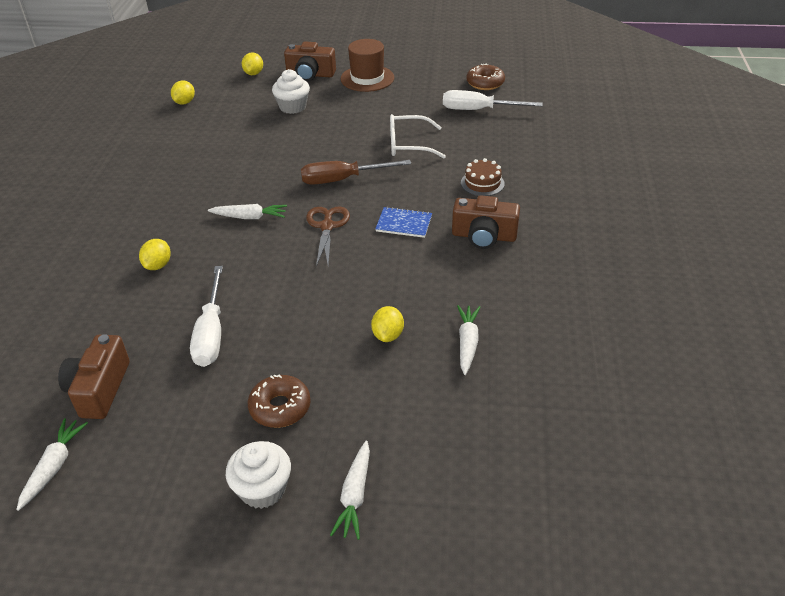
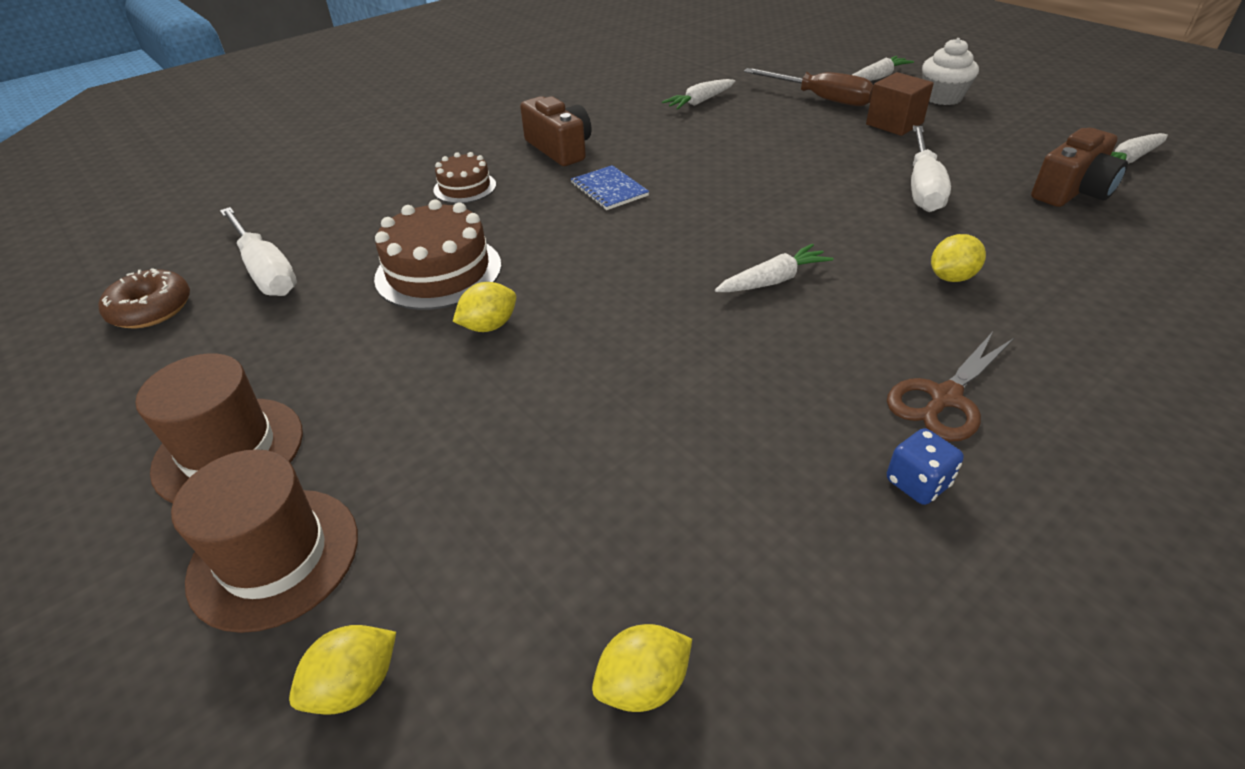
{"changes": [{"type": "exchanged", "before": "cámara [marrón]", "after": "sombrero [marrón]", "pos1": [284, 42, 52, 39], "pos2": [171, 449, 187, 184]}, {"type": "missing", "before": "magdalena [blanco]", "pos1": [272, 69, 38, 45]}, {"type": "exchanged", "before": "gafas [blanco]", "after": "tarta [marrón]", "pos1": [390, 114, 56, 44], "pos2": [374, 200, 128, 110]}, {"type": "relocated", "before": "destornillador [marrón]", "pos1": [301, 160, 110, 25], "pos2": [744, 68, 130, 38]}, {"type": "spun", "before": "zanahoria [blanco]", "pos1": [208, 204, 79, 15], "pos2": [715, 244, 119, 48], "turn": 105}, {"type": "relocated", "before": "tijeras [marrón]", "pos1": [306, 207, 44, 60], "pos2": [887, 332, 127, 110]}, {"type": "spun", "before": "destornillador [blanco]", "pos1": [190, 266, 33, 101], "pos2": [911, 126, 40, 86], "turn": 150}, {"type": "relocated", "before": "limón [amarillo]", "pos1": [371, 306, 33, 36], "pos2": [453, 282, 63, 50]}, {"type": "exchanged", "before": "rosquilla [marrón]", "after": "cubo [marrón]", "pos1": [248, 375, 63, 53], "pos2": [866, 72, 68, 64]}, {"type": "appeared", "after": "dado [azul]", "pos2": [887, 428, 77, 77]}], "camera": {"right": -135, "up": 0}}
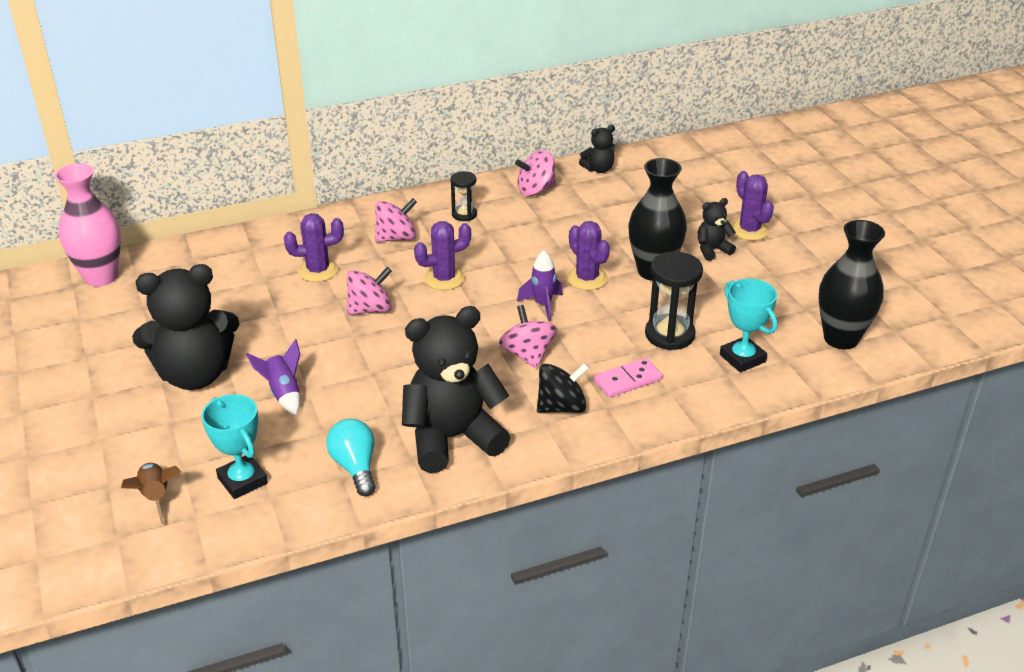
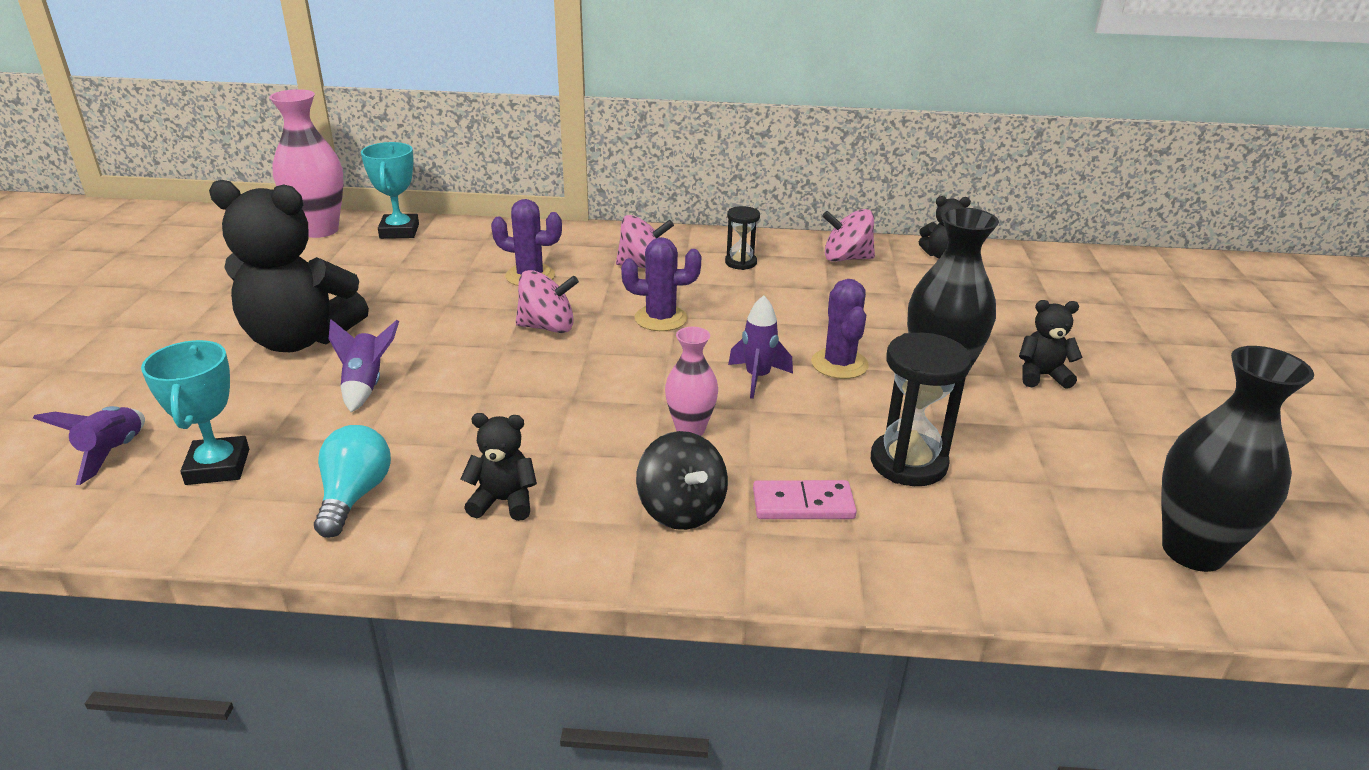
{"changes": [{"type": "missing", "before": "cactus [morado]", "pos1": [731, 171, 43, 70]}, {"type": "relocated", "before": "trofeo [turquesa]", "pos1": [720, 279, 57, 94], "pos2": [361, 142, 58, 97]}, {"type": "exchanged", "before": "peonza [rosa]", "after": "florero [rosa]", "pos1": [499, 305, 58, 64], "pos2": [665, 327, 53, 109]}, {"type": "size", "before": "osito [negro]", "pos1": [402, 306, 108, 167], "pos2": [461, 413, 76, 108], "scale": 0.46}, {"type": "spun", "before": "peonza [negro]", "pos1": [537, 363, 52, 50], "pos2": [636, 431, 92, 99], "turn": 60}, {"type": "colour", "before": "cohete [marrón]", "after": "cohete [morado]", "pos1": [121, 463, 61, 62], "pos2": [33, 406, 112, 79]}], "camera": {"right": 25, "up": -5}}
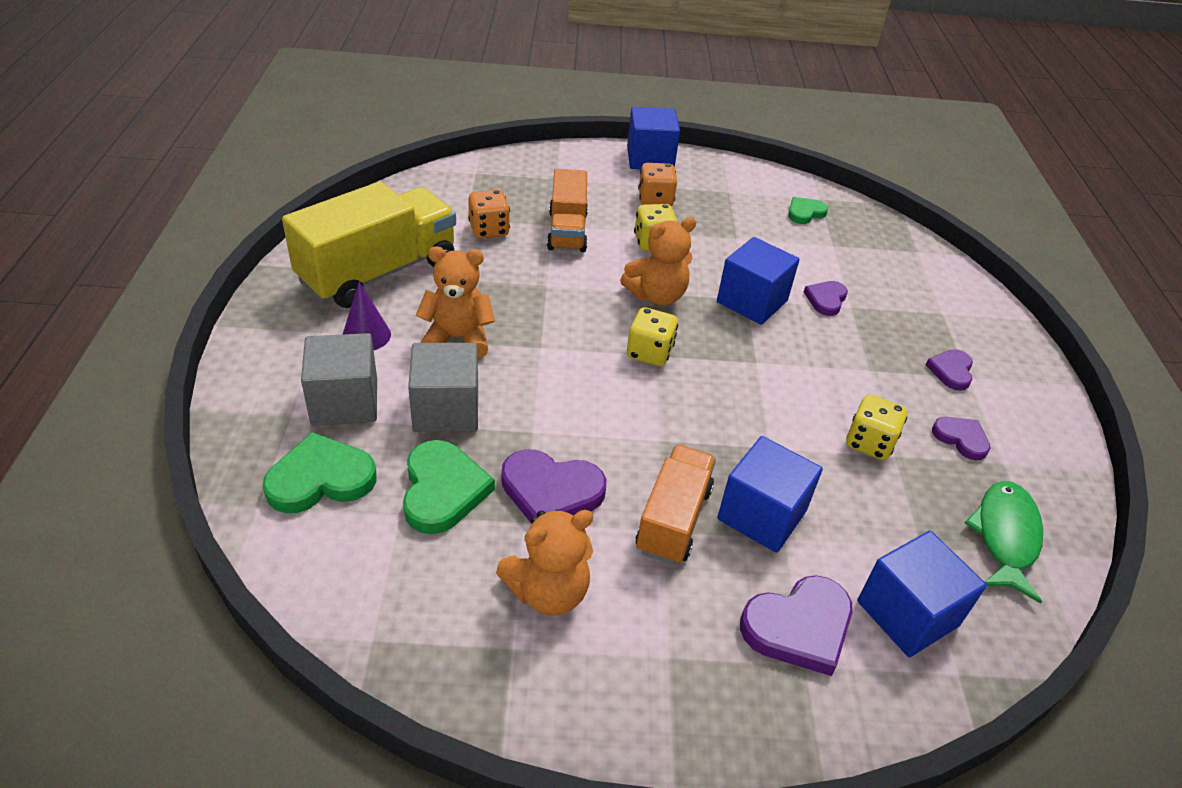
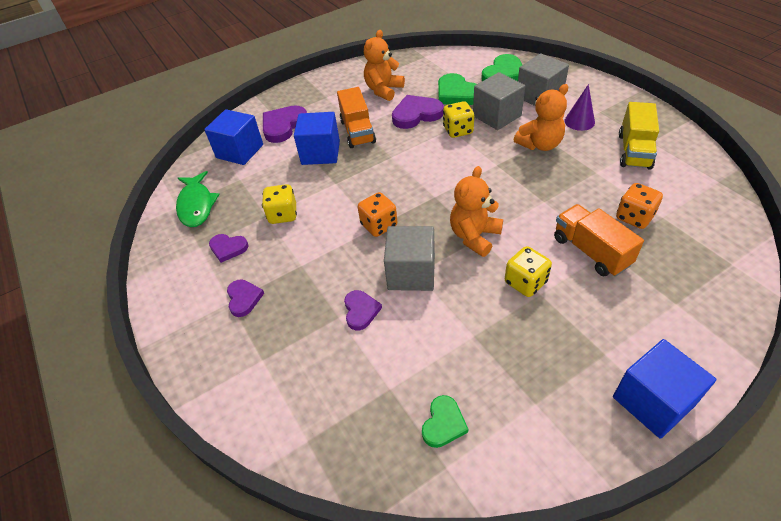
{"changes": [{"type": "relocated", "before": "dado [naranja]", "pos1": [638, 163, 39, 43], "pos2": [358, 192, 39, 45]}, {"type": "size", "before": "camión [amarillo]", "pos1": [282, 182, 174, 126], "pos2": [619, 102, 40, 68], "scale": 0.61}, {"type": "colour", "before": "cubo [azul]", "after": "cubo [gris]", "pos1": [717, 237, 83, 88], "pos2": [384, 226, 51, 65]}, {"type": "relocated", "before": "dado [amarillo]", "pos1": [627, 307, 51, 59], "pos2": [443, 101, 31, 37]}], "camera": {"right": 155, "up": 5}}
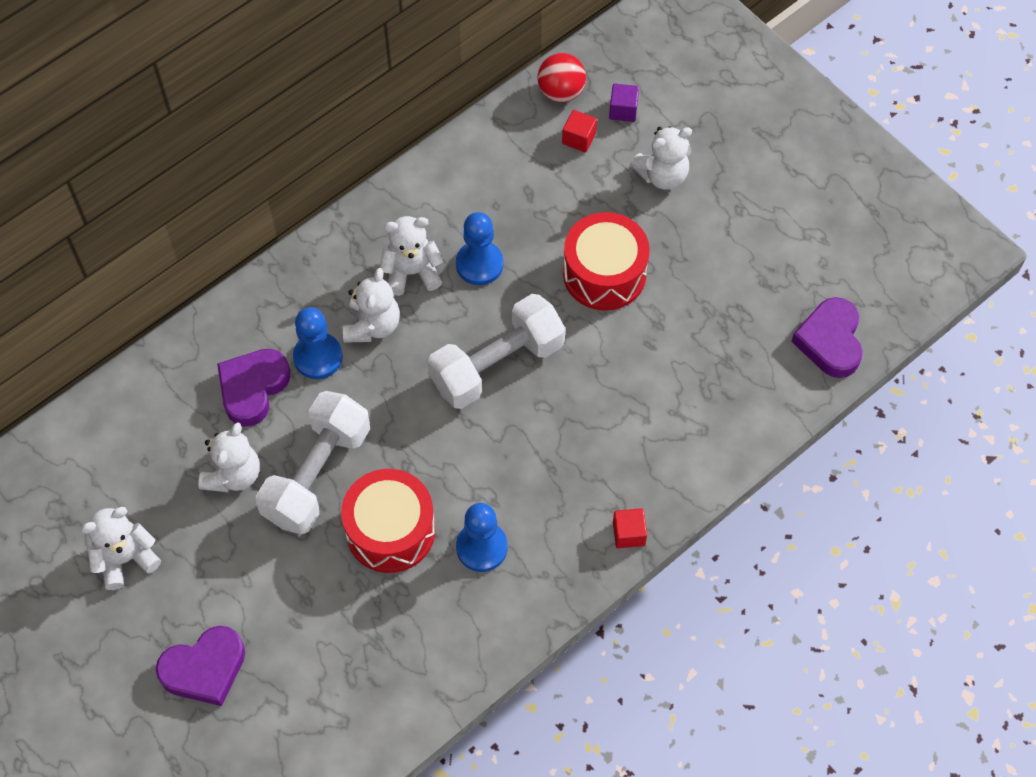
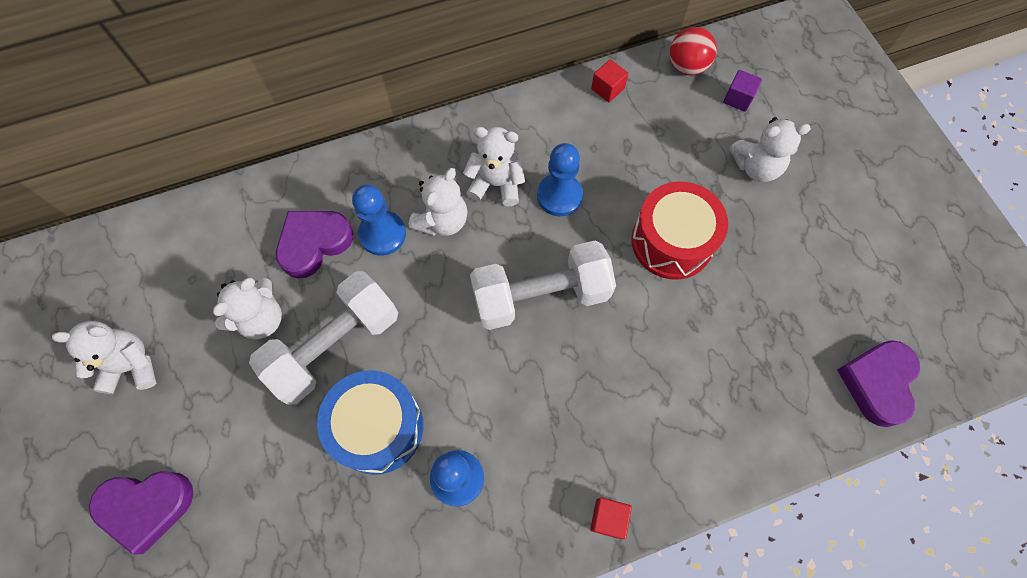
{"changes": [{"type": "relocated", "before": "cubo [rojo]", "pos1": [562, 110, 35, 42], "pos2": [591, 59, 37, 43]}, {"type": "colour", "before": "tambor [rojo]", "after": "tambor [azul]", "pos1": [341, 469, 94, 104], "pos2": [317, 370, 106, 105]}], "camera": {"right": 20, "up": 5}}
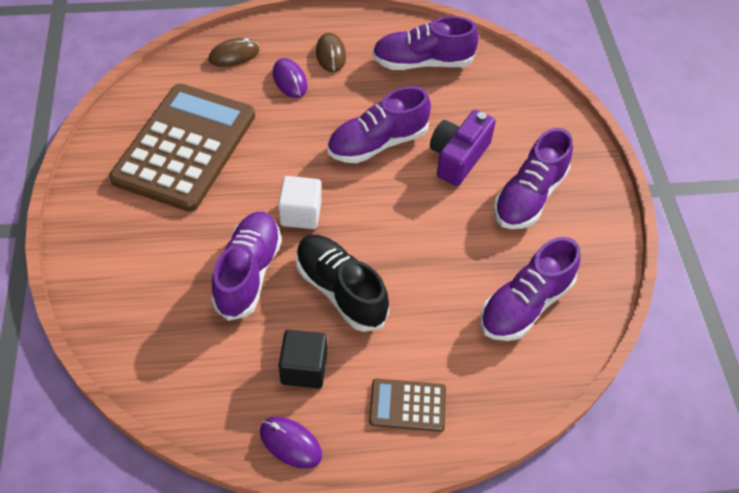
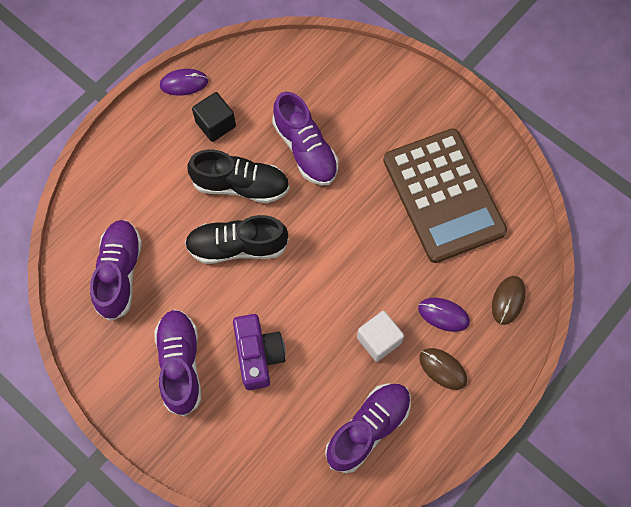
{"changes": [{"type": "missing", "before": "zapato [morado]", "pos1": [328, 86, 103, 77]}, {"type": "relocated", "before": "cubo [blanco]", "pos1": [278, 176, 43, 53], "pos2": [357, 311, 47, 51]}, {"type": "missing", "before": "calculadora [marrón]", "pos1": [369, 378, 77, 54]}, {"type": "appeared", "after": "zapato [negro]", "pos2": [185, 215, 104, 49]}], "camera": {"right": 140, "up": 15}}
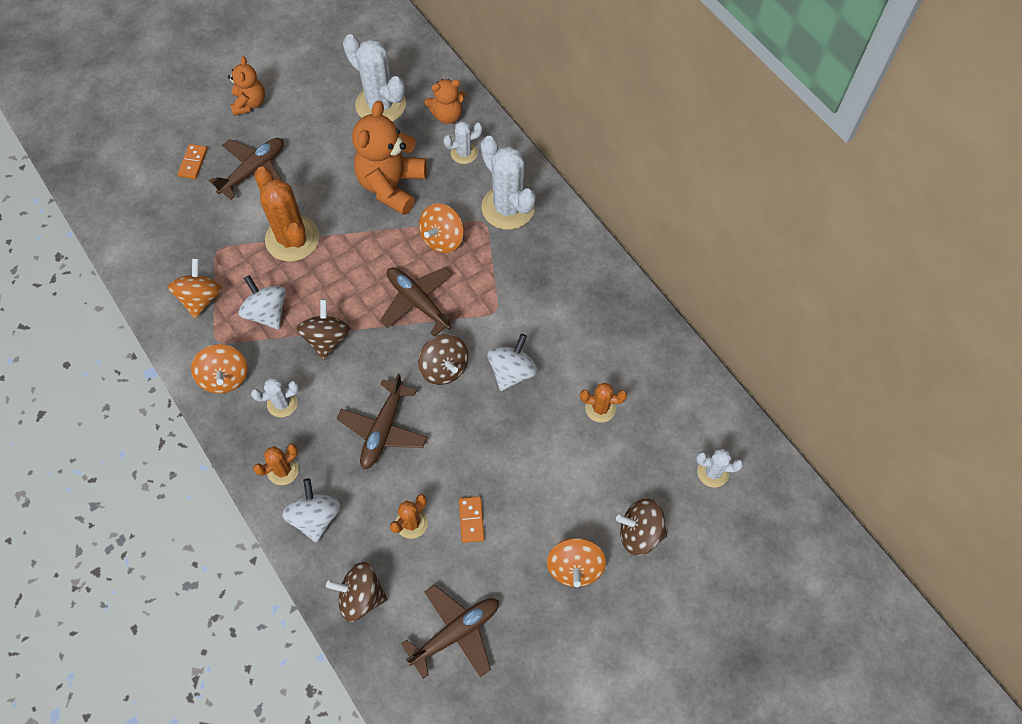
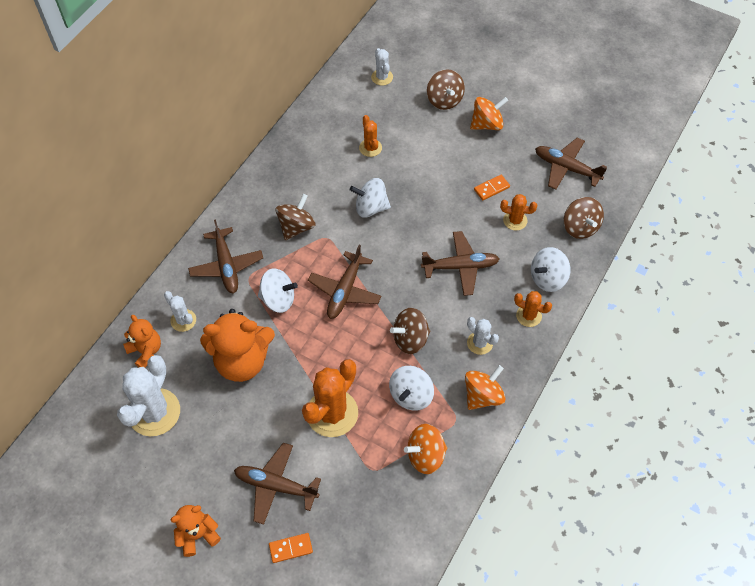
{"changes": [{"type": "exchanged", "before": "cactus [blanco]", "after": "avión [marrón]", "pos1": [481, 136, 55, 94], "pos2": [188, 219, 75, 75]}, {"type": "colour", "before": "peonza [naranja]", "after": "peonza [blanco]", "pos1": [419, 203, 45, 50], "pos2": [258, 268, 40, 45]}, {"type": "relocated", "before": "peonza [marrón]", "pos1": [418, 334, 50, 51], "pos2": [276, 194, 40, 46]}], "camera": {"right": -115, "up": -5}}
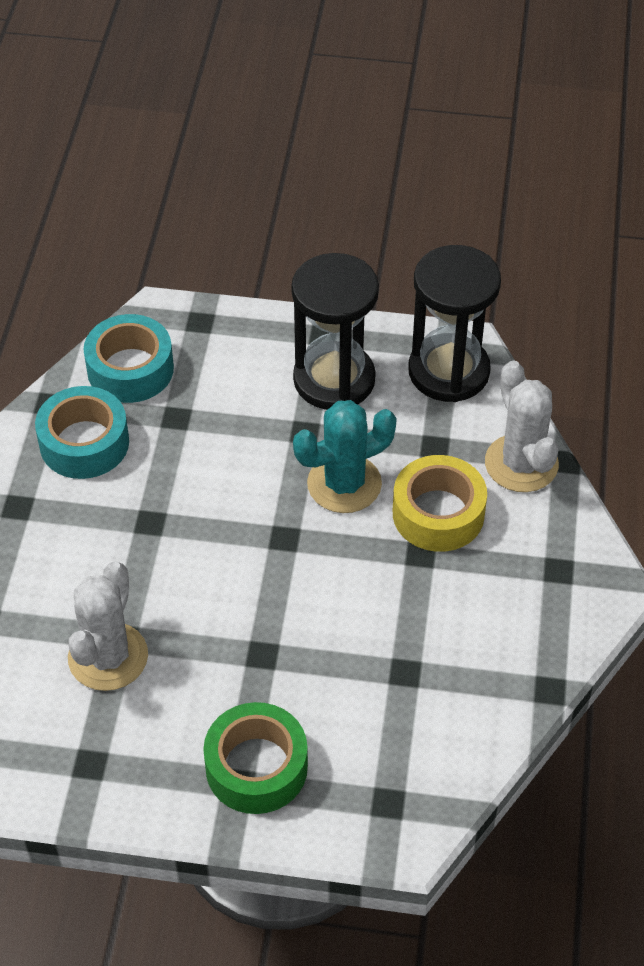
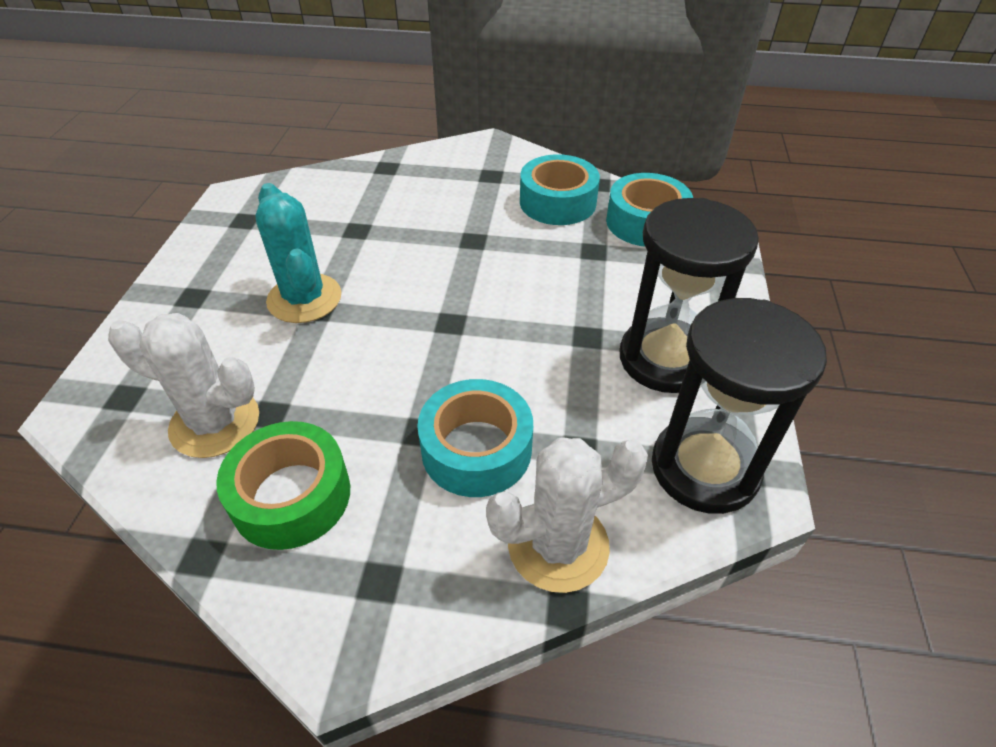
{"changes": [{"type": "relocated", "before": "cactus [turquesa]", "pos1": [293, 400, 104, 113], "pos2": [255, 183, 86, 140]}, {"type": "colour", "before": "cinta adhesiva [amarillo]", "after": "cinta adhesiva [turquesa]", "pos1": [393, 455, 94, 97], "pos2": [417, 379, 116, 118]}, {"type": "relocated", "before": "cactus [blanco]", "pos1": [68, 561, 80, 130], "pos2": [108, 313, 151, 145]}, {"type": "relocated", "before": "cinta adhesiva [verde]", "pos1": [203, 702, 105, 112], "pos2": [216, 421, 134, 129]}], "camera": {"right": 90, "up": -5}}
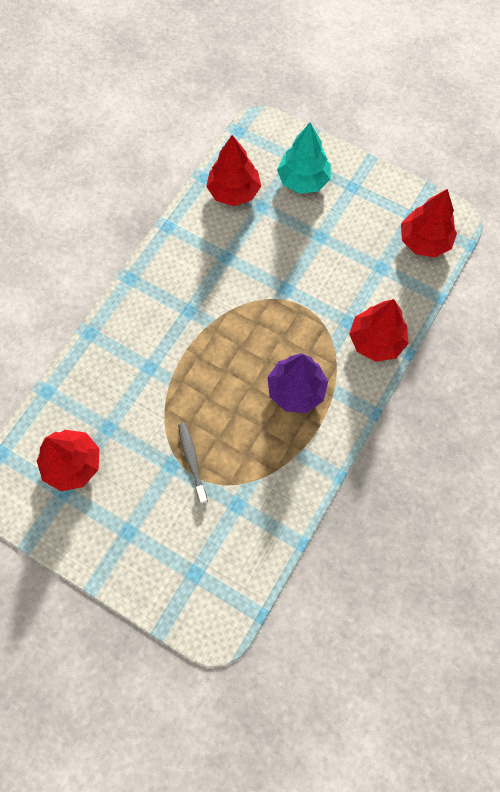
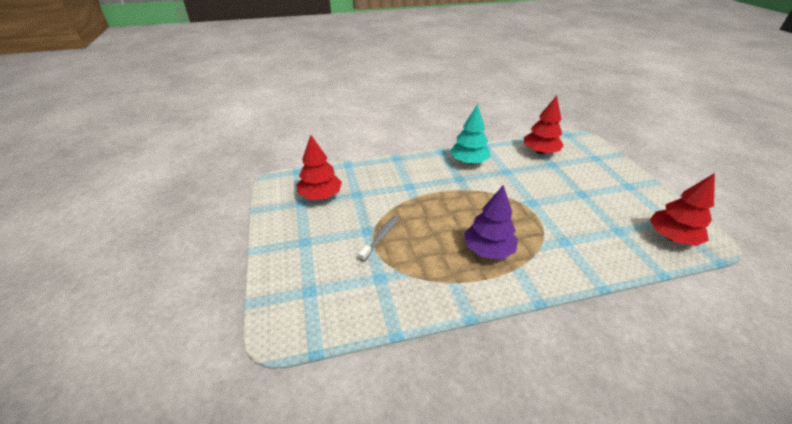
{"changes": [{"type": "relocated", "before": "árbol [turquesa]", "pos1": [277, 123, 54, 71], "pos2": [450, 104, 40, 60]}, {"type": "missing", "before": "árbol [rojo]", "pos1": [349, 299, 60, 63]}], "camera": {"right": 45, "up": -30}}
